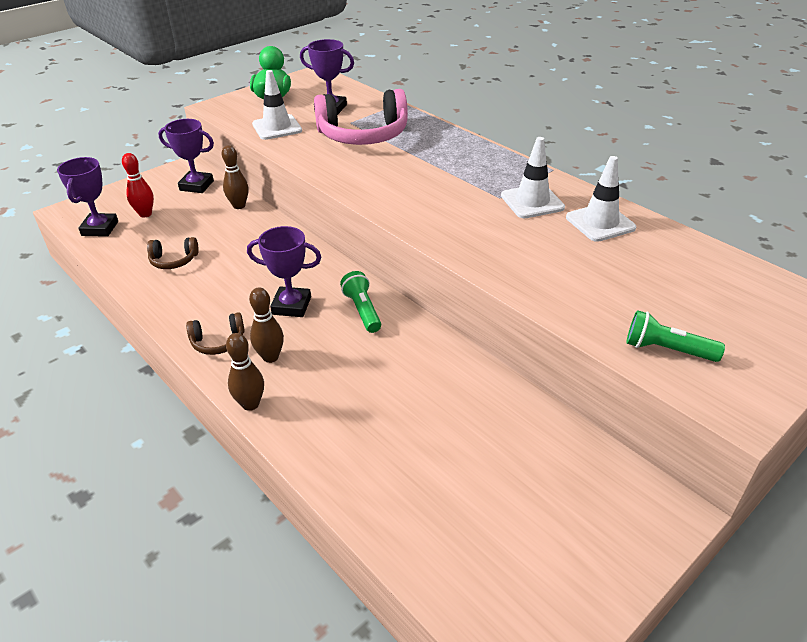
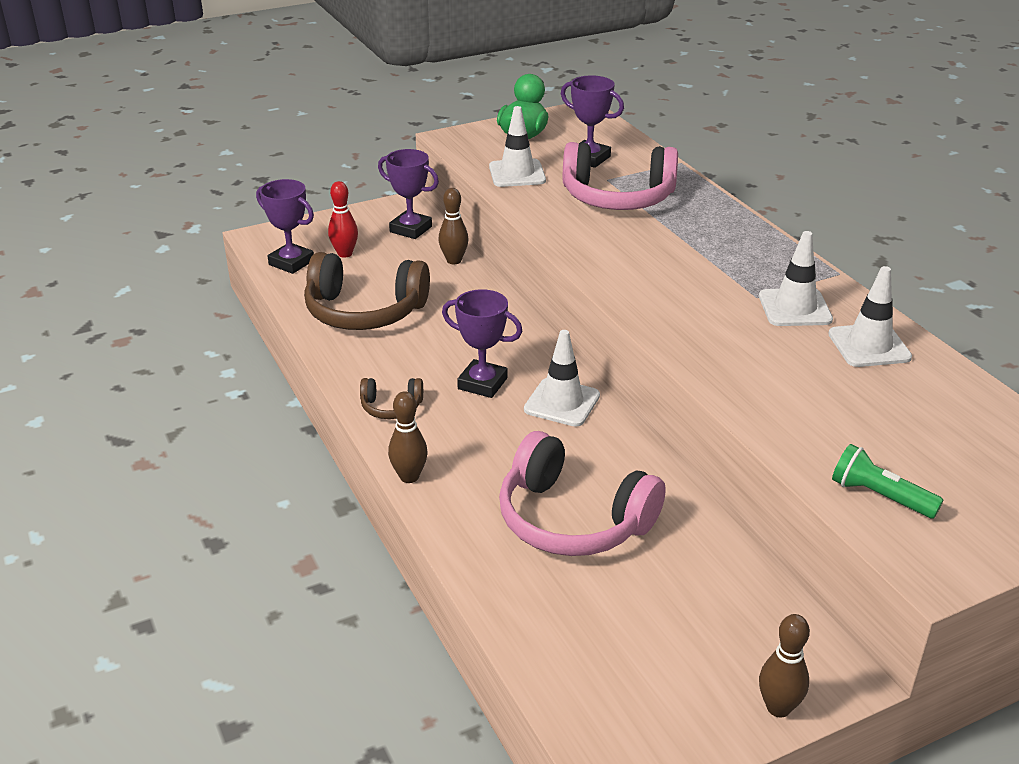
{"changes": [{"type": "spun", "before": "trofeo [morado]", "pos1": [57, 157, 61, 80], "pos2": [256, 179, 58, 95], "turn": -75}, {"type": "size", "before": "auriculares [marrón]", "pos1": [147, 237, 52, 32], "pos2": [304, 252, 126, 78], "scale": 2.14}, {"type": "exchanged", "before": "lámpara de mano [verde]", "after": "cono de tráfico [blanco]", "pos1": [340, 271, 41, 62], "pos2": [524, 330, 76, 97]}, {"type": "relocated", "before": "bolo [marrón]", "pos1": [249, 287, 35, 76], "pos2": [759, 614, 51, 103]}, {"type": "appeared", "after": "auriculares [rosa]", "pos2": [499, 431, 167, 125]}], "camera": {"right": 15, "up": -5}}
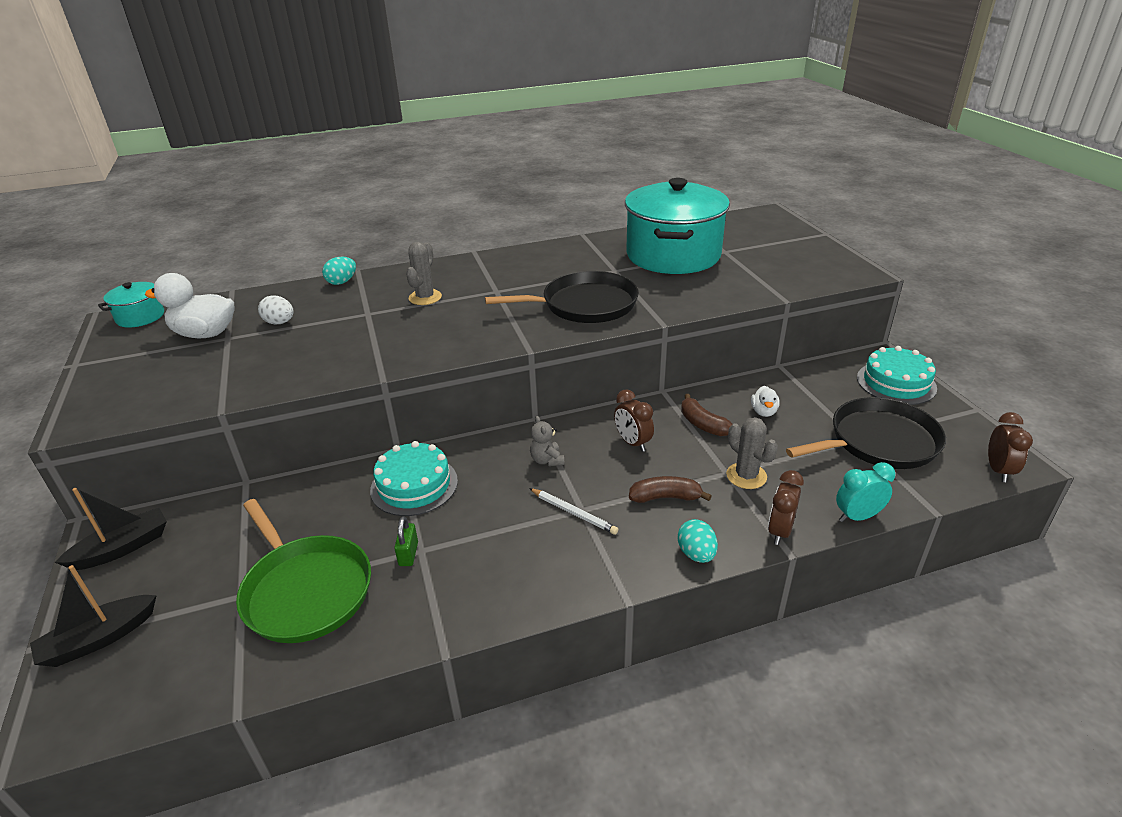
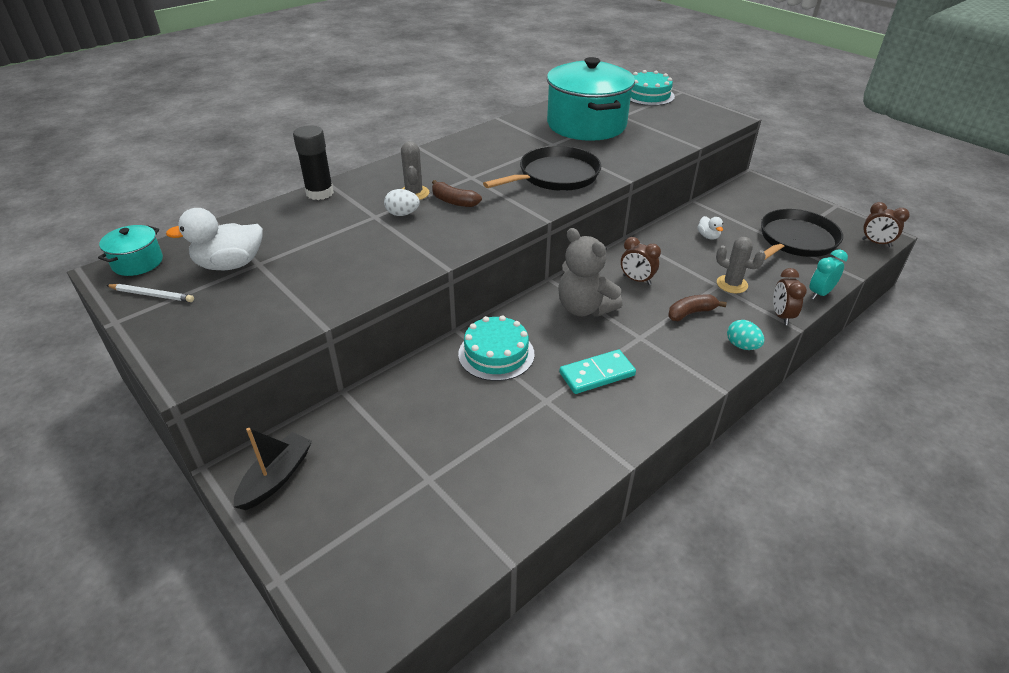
{"changes": [{"type": "exchanged", "before": "huevo [turquesa]", "after": "barra de pegamento [negro]", "pos1": [322, 256, 34, 29], "pos2": [293, 125, 41, 75]}, {"type": "relocated", "before": "huevo [blanco]", "pos1": [258, 295, 36, 29], "pos2": [384, 189, 36, 27]}, {"type": "relocated", "before": "tarta [turquesa]", "pos1": [857, 346, 80, 59], "pos2": [630, 70, 45, 36]}, {"type": "relocated", "before": "plátano [marrón]", "pos1": [681, 394, 52, 42], "pos2": [432, 180, 50, 27]}, {"type": "spun", "before": "despertador [marrón]", "pos1": [988, 412, 45, 70], "pos2": [862, 202, 48, 45], "turn": 135}, {"type": "size", "before": "osito [gris]", "pos1": [530, 416, 35, 50], "pos2": [558, 228, 65, 89], "scale": 2.11}, {"type": "relocated", "before": "lápiz [blanco]", "pos1": [529, 488, 89, 47], "pos2": [106, 284, 88, 18]}, {"type": "missing", "before": "sartén [verde]", "pos1": [236, 499, 135, 144]}, {"type": "missing", "before": "candado [verde]", "pos1": [394, 516, 24, 50]}, {"type": "missing", "before": "barco [negro]", "pos1": [30, 565, 127, 102]}, {"type": "appeared", "after": "ficha de dominó [turquesa]", "pos2": [559, 350, 77, 44]}], "camera": {"right": -25, "up": 5}}
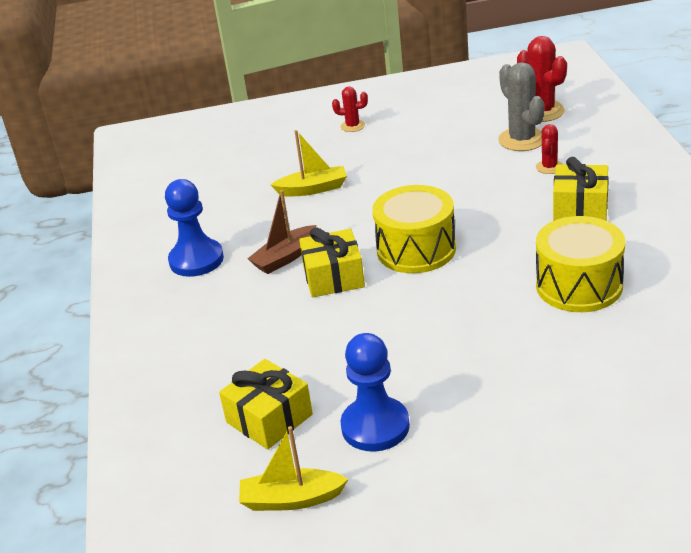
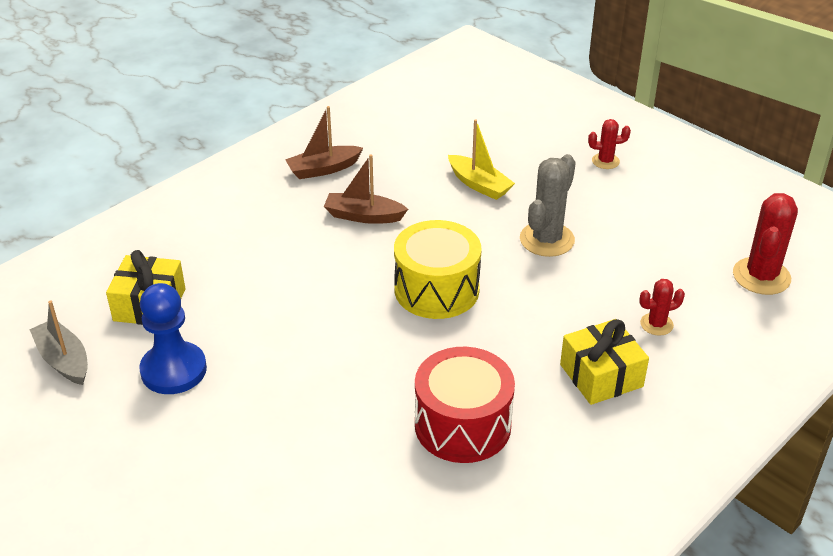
{"changes": [{"type": "relocated", "before": "cactus [gris]", "pos1": [498, 62, 47, 89], "pos2": [520, 154, 56, 103]}, {"type": "spun", "before": "cactus [rojo]", "pos1": [332, 86, 36, 46], "pos2": [588, 119, 43, 50], "turn": -60}, {"type": "exchanged", "before": "peón [azul]", "after": "barco [marrón]", "pos1": [165, 179, 59, 98], "pos2": [285, 106, 78, 73]}, {"type": "colour", "before": "tambor [amarillo]", "after": "tambor [rojo]", "pos1": [536, 216, 89, 96], "pos2": [415, 347, 100, 116]}, {"type": "missing", "before": "regalo [amarillo]", "pos1": [299, 227, 66, 70]}, {"type": "colour", "before": "barco [amarillo]", "after": "barco [gris]", "pos1": [239, 426, 109, 85], "pos2": [29, 300, 59, 85]}], "camera": {"right": 50, "up": 5}}
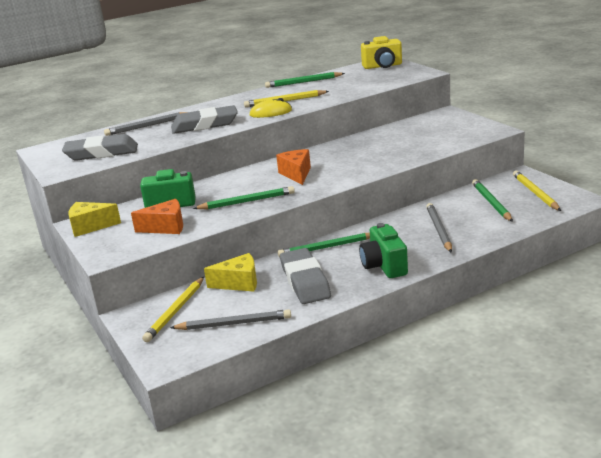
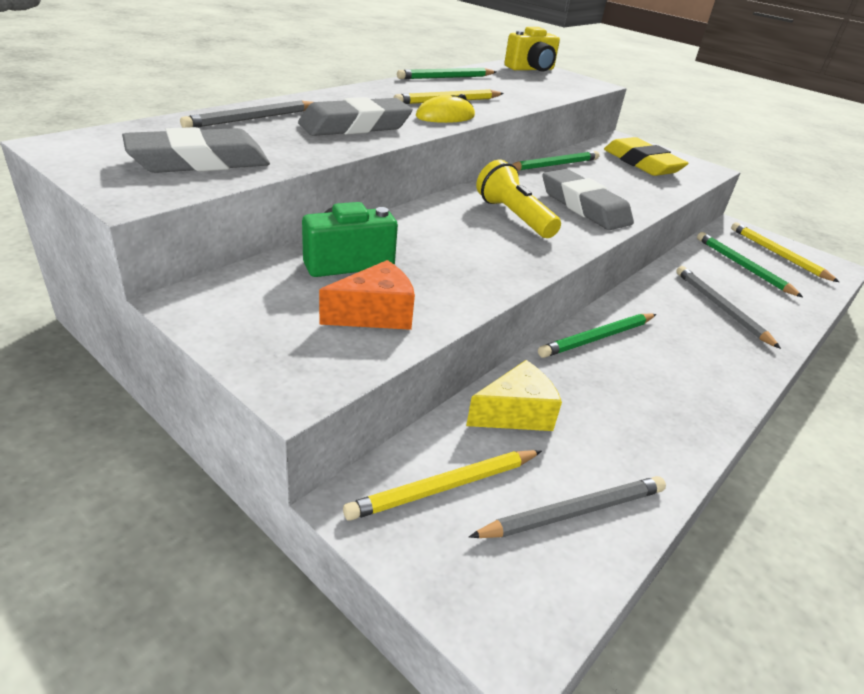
{"changes": [{"type": "exchanged", "before": "queso [naranja]", "after": "lámpara de mano [amarillo]", "pos1": [276, 149, 35, 36], "pos2": [476, 160, 85, 78]}, {"type": "relocated", "before": "lápiz [verde]", "pos1": [193, 186, 102, 23], "pos2": [513, 151, 86, 20]}, {"type": "missing", "before": "queso [amarillo]", "pos1": [69, 202, 52, 35]}, {"type": "missing", "before": "cámara [verde]", "pos1": [359, 223, 49, 55]}, {"type": "relocated", "before": "goma de borrar [gris]", "pos1": [280, 248, 51, 56], "pos2": [543, 169, 91, 61]}, {"type": "spun", "before": "lápiz [amarillo]", "pos1": [142, 277, 62, 65], "pos2": [343, 450, 199, 71], "turn": 60}, {"type": "appeared", "after": "goma de borrar [amarillo]", "pos2": [604, 137, 85, 39]}], "camera": {"right": -25, "up": 10}}
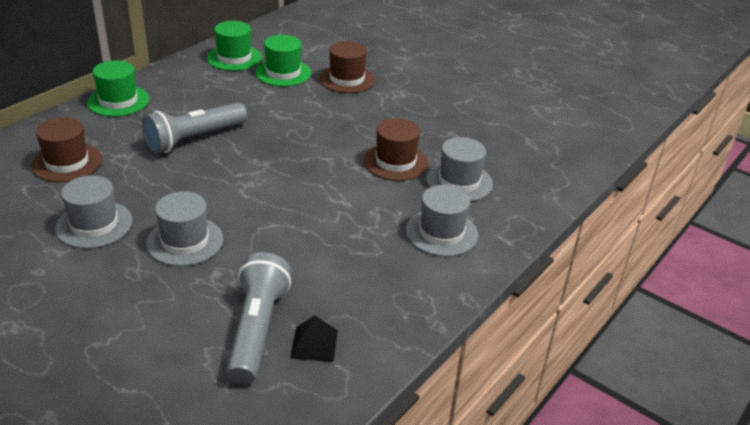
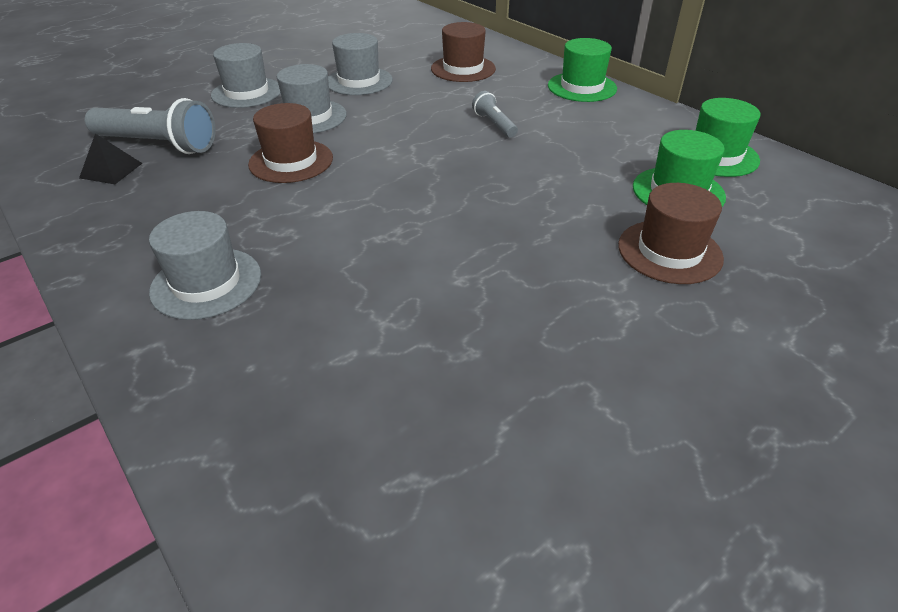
{"changes": [{"type": "size", "before": "lámpara de mano [gris]", "pos1": [142, 102, 105, 52], "pos2": [472, 91, 46, 47], "scale": 0.51}, {"type": "relocated", "before": "sombrero [marrón]", "pos1": [363, 118, 65, 63], "pos2": [248, 103, 85, 80]}, {"type": "relocated", "before": "sombrero [gris]", "pos1": [426, 137, 67, 65], "pos2": [211, 43, 70, 65]}], "camera": {"right": 105, "up": 5}}
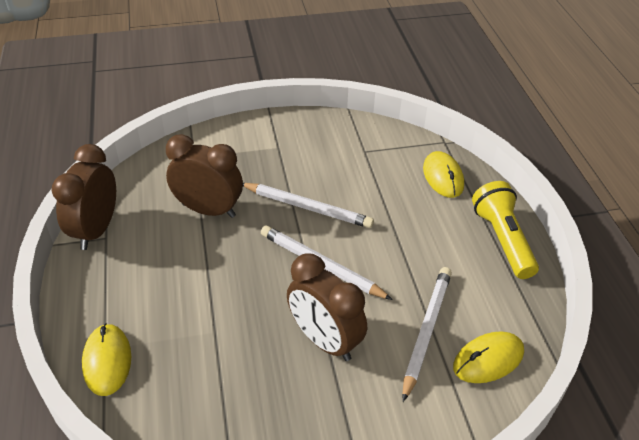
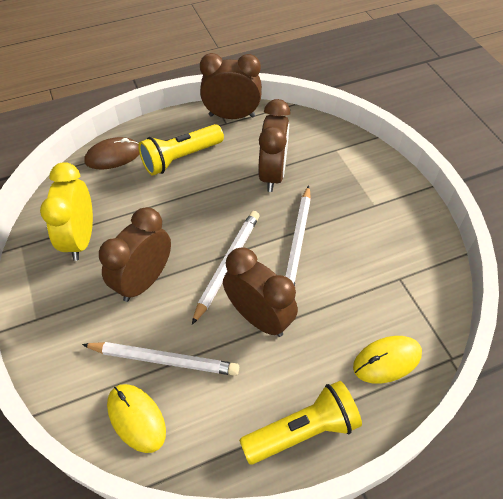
{"changes": [{"type": "colour", "before": "ratón [amarillo]", "after": "ratón [marrón]", "pos1": [82, 323, 49, 73], "pos2": [84, 137, 55, 32]}, {"type": "appeared", "after": "lámpara de mano [amarillo]", "pos2": [138, 124, 86, 52]}, {"type": "appeared", "after": "despertador [amarillo]", "pos2": [40, 162, 53, 99]}, {"type": "appeared", "after": "despertador [marrón]", "pos2": [223, 247, 75, 90]}], "camera": {"right": 80, "up": 10}}
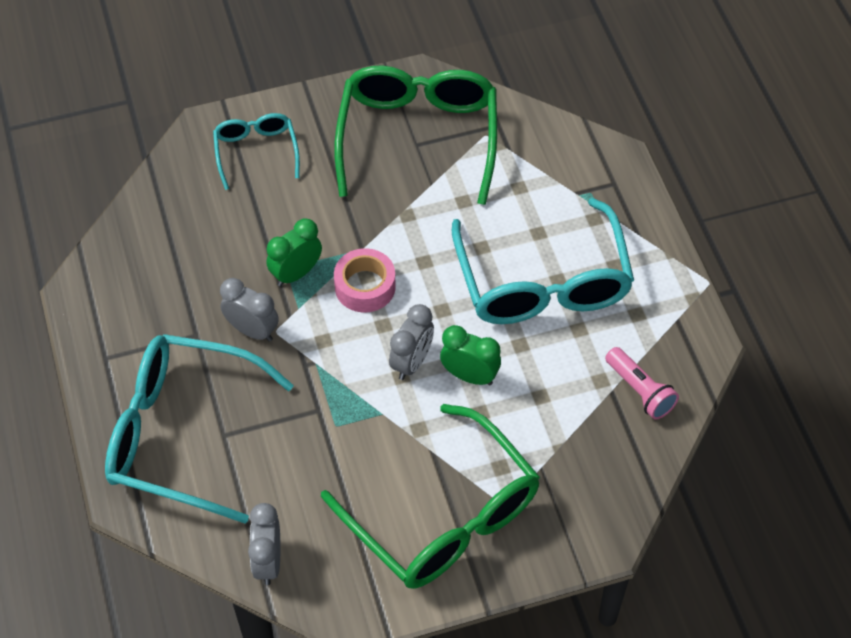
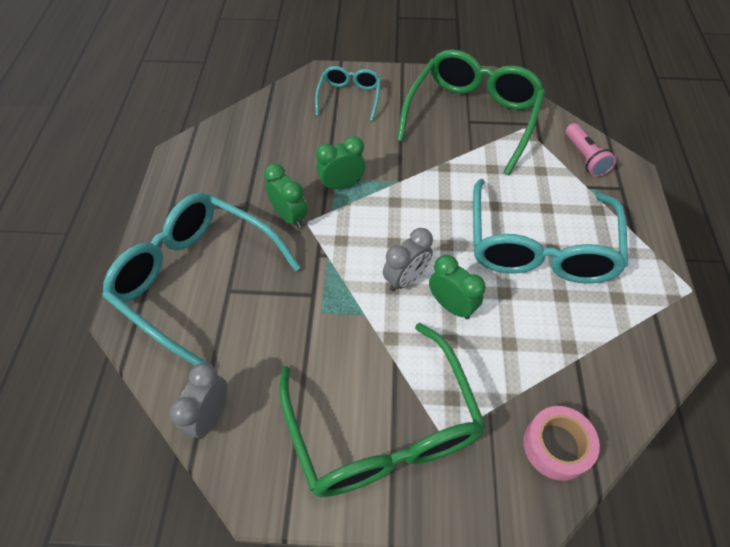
{"changes": [{"type": "relocated", "before": "cinta adhesiva [rosa]", "pos1": [334, 248, 62, 65], "pos2": [524, 406, 76, 75]}, {"type": "colour", "before": "despertador [gris]", "after": "despertador [verde]", "pos1": [220, 278, 59, 64], "pos2": [264, 164, 44, 65]}, {"type": "relocated", "before": "lámpara de mano [rosa]", "pos1": [605, 347, 74, 73], "pos2": [566, 123, 50, 54]}], "camera": {"right": 20, "up": 0}}
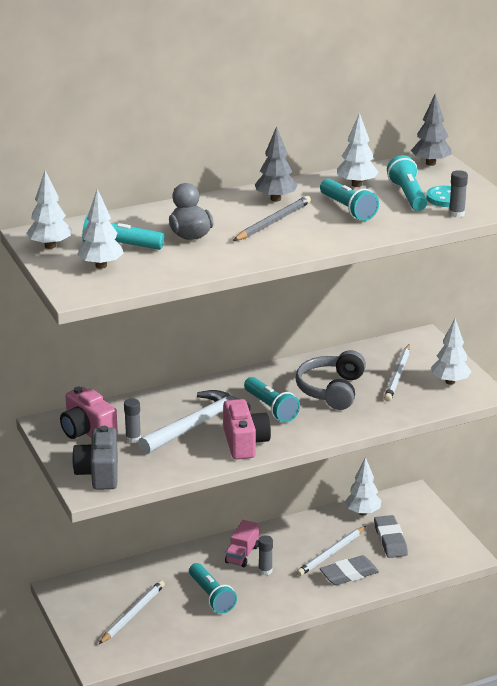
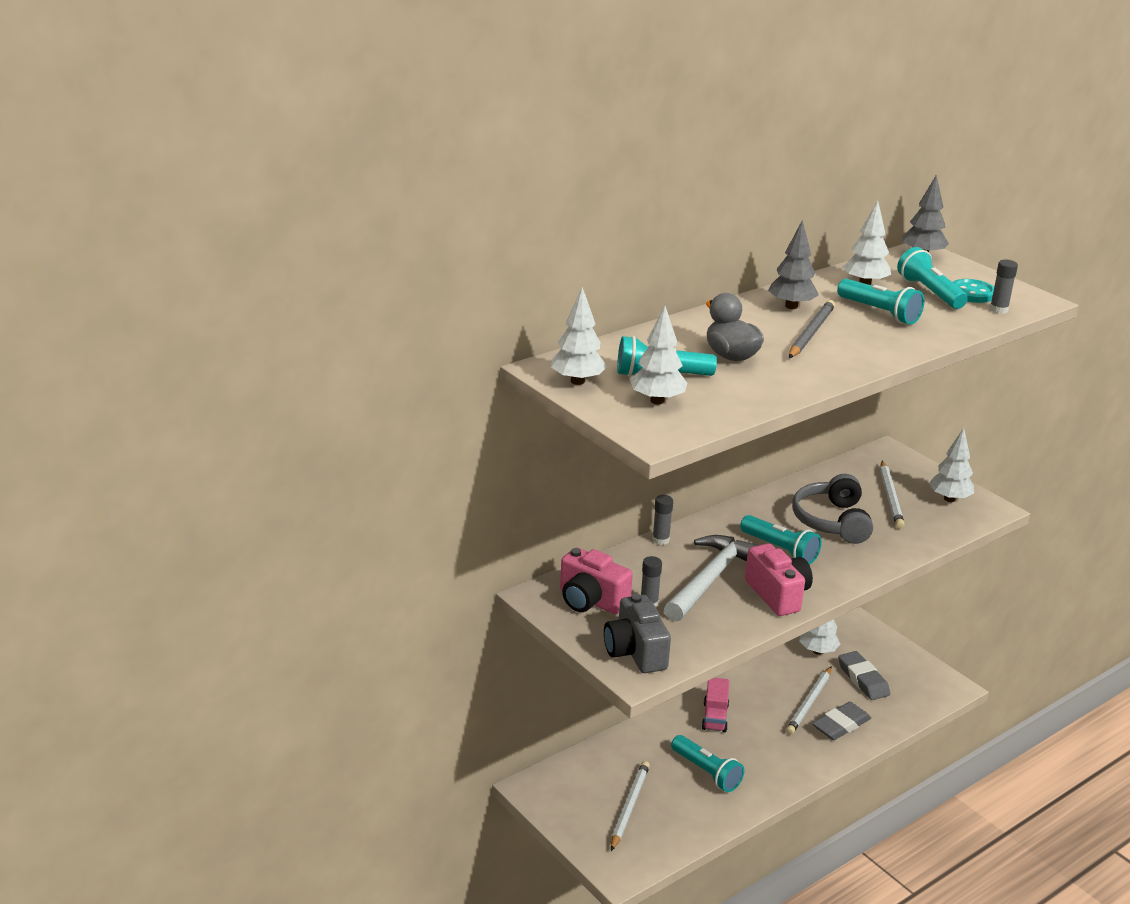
{"changes": [{"type": "relocated", "before": "barra de pegamento [gris]", "pos1": [258, 535, 15, 40], "pos2": [652, 495, 21, 50]}], "camera": {"right": -15, "up": 0}}
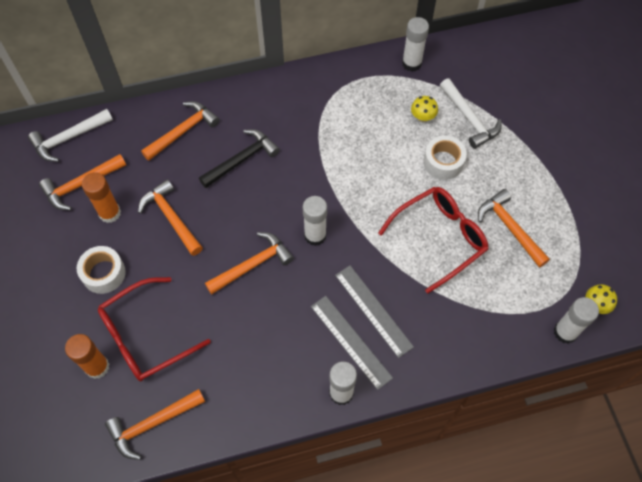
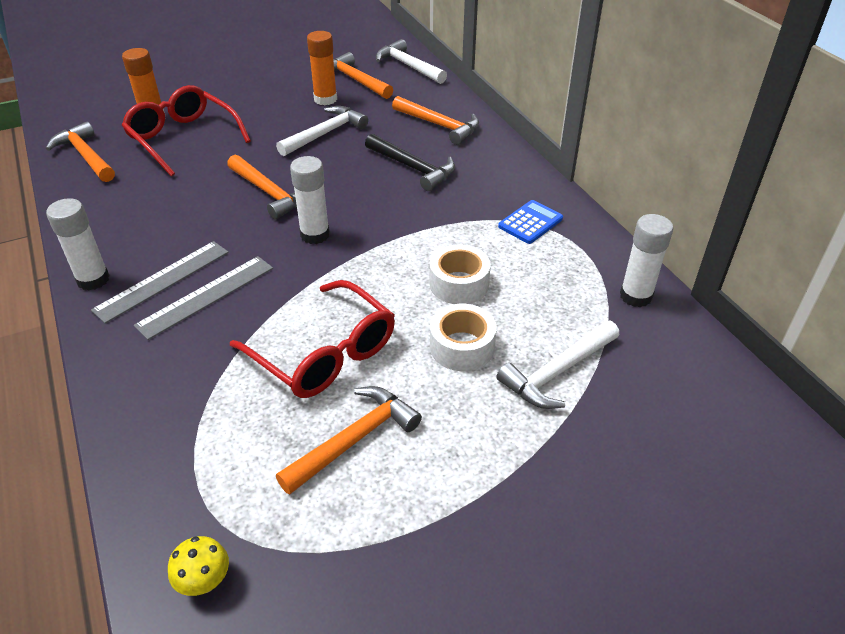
{"changes": [{"type": "missing", "before": "seta [amarillo]", "pos1": [411, 96, 27, 26]}, {"type": "colour", "before": "martillo [naranja]", "after": "martillo [blanco]", "pos1": [138, 179, 65, 77], "pos2": [276, 106, 92, 50]}, {"type": "relocated", "before": "cinta adhesiva [blanco]", "pos1": [77, 246, 49, 48], "pos2": [430, 244, 61, 60]}, {"type": "missing", "before": "barra de pegamento [blanco]", "pos1": [554, 297, 45, 46]}, {"type": "appeared", "after": "calculadora [azul]", "pos2": [498, 200, 65, 44]}], "camera": {"right": 80, "up": -20}}
